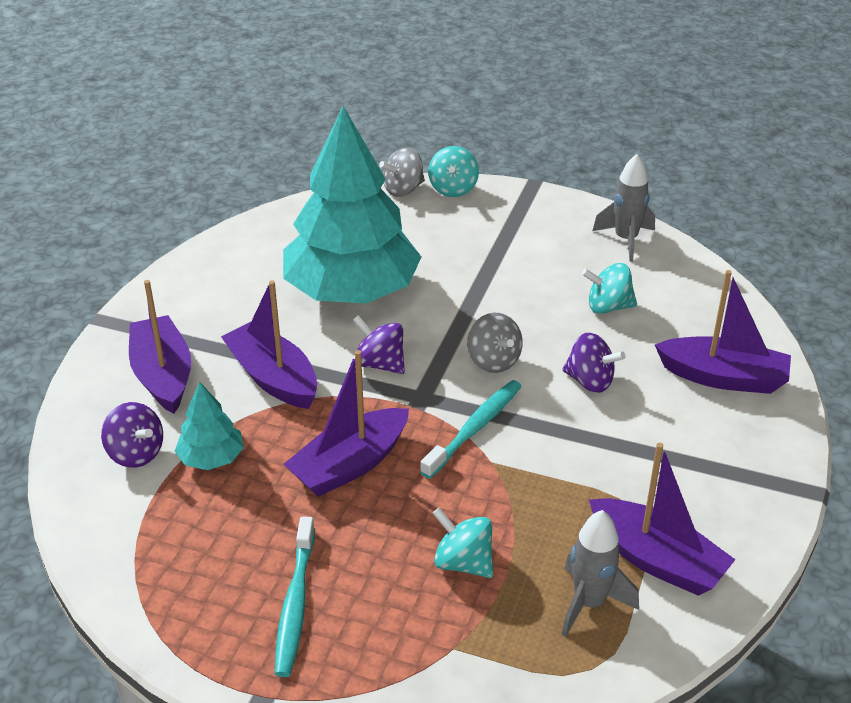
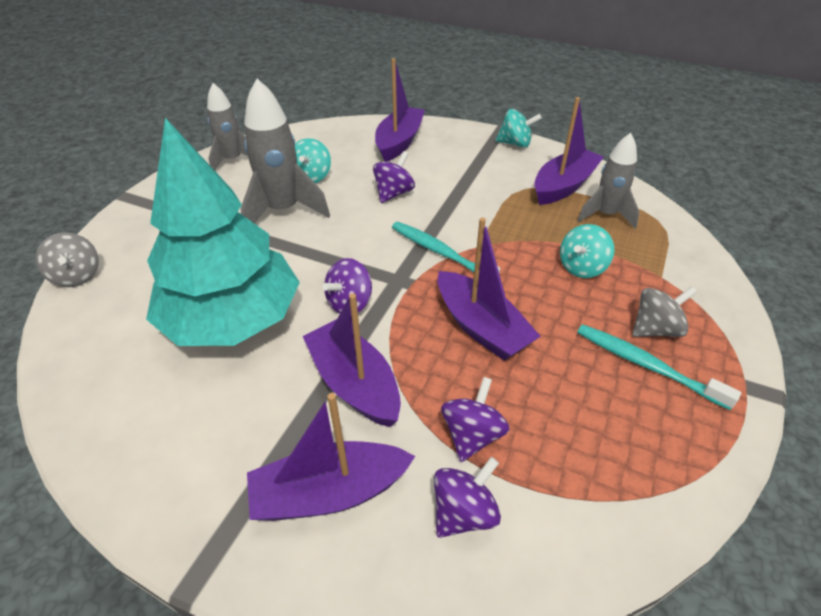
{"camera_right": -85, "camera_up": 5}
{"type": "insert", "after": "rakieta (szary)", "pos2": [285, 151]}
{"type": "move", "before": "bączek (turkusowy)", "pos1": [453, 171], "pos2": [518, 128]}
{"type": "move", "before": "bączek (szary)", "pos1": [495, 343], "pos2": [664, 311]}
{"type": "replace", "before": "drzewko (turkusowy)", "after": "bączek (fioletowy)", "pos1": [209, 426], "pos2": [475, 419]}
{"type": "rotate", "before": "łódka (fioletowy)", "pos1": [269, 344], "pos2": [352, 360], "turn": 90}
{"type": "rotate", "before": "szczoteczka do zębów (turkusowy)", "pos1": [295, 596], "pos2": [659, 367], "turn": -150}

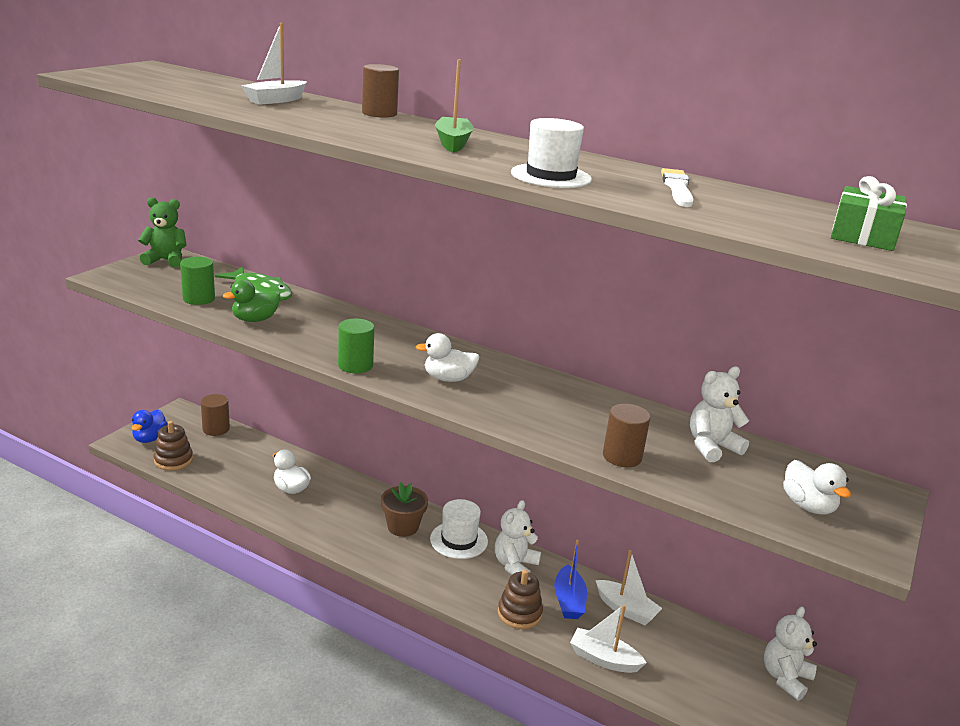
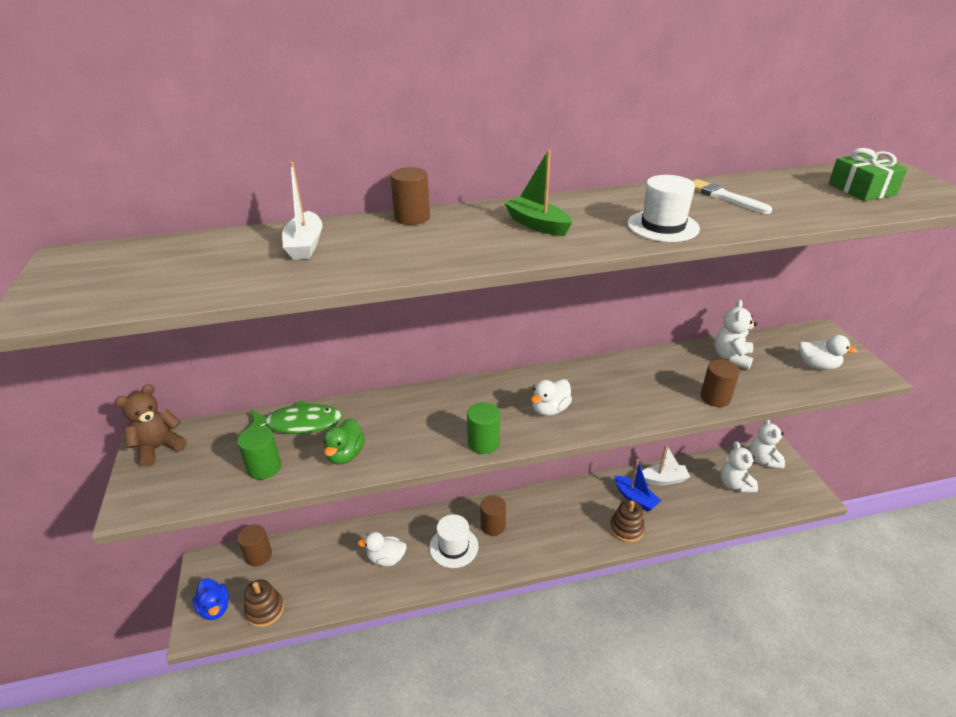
{"camera_right": -40, "camera_up": 10}
{"type": "delete", "before": "łódka (biały)", "pos1": [608, 638]}
{"type": "move", "before": "kapelusz (biały)", "pos1": [459, 529], "pos2": [454, 541]}
{"type": "move", "before": "miś (biały)", "pos1": [518, 537], "pos2": [739, 466]}
{"type": "replace", "before": "doniczka (brązowy)", "after": "walec (brązowy)", "pos1": [404, 509], "pos2": [493, 515]}
{"type": "recolor", "before": "miś (zielony)", "after": "miś (brązowy)", "pos1": [162, 232], "pos2": [151, 425]}

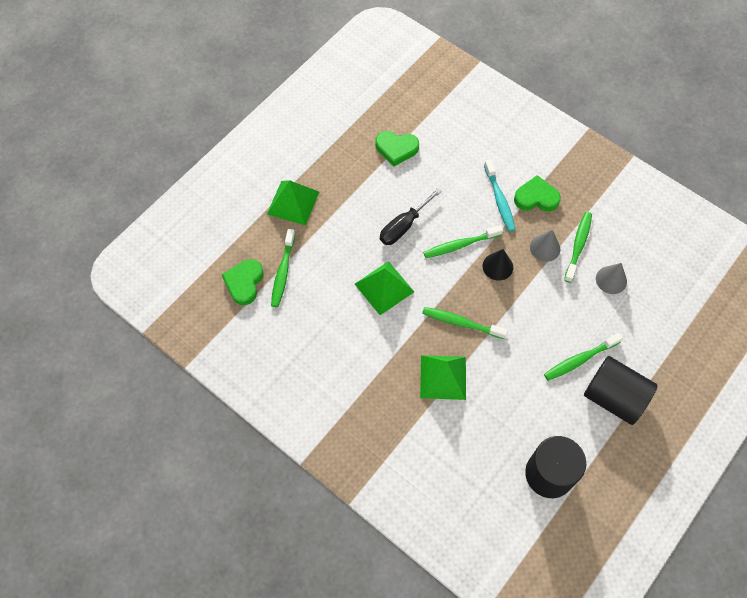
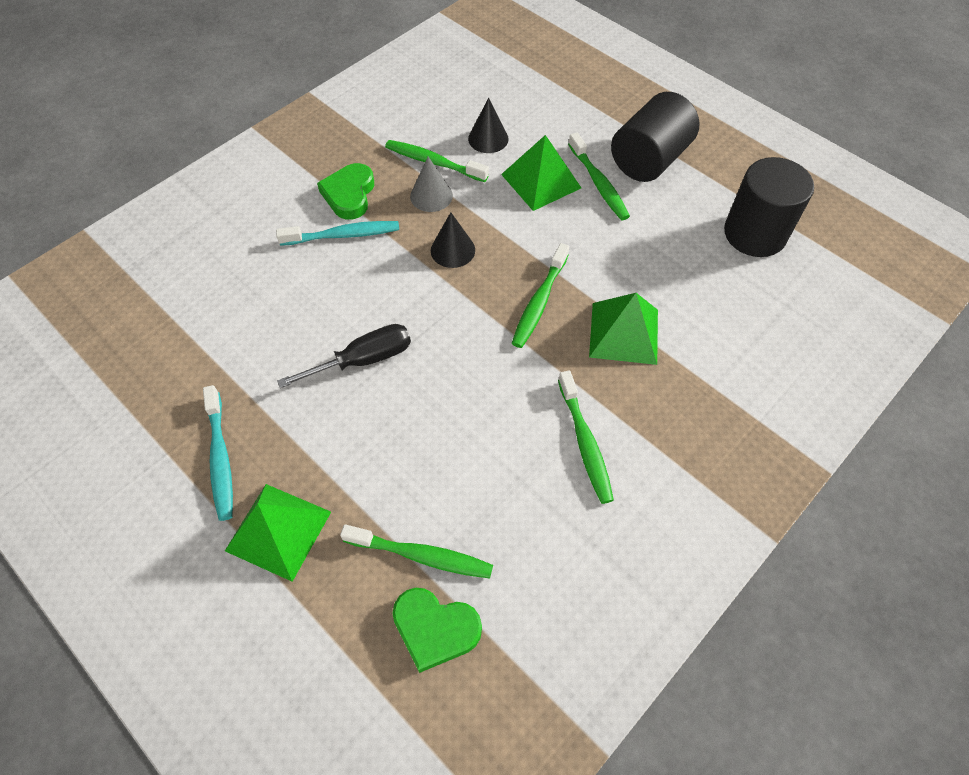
{"camera_right": -85, "camera_up": -5}
{"type": "delete", "before": "serce (zielony)", "pos1": [397, 149]}
{"type": "insert", "after": "szczoteczka do zębów (turkusowy)", "pos2": [218, 453]}
{"type": "move", "before": "piramida (zielony)", "pos1": [384, 288], "pos2": [541, 173]}
{"type": "move", "before": "szczoteczka do zębów (zielony)", "pos1": [463, 241], "pos2": [586, 437]}
{"type": "recolor", "before": "stożek (szary)", "after": "stożek (czarny)", "pos1": [611, 278], "pos2": [488, 125]}
{"type": "rotate", "before": "śrubokręt (czarny)", "pos1": [411, 216], "pos2": [344, 356], "turn": -75}

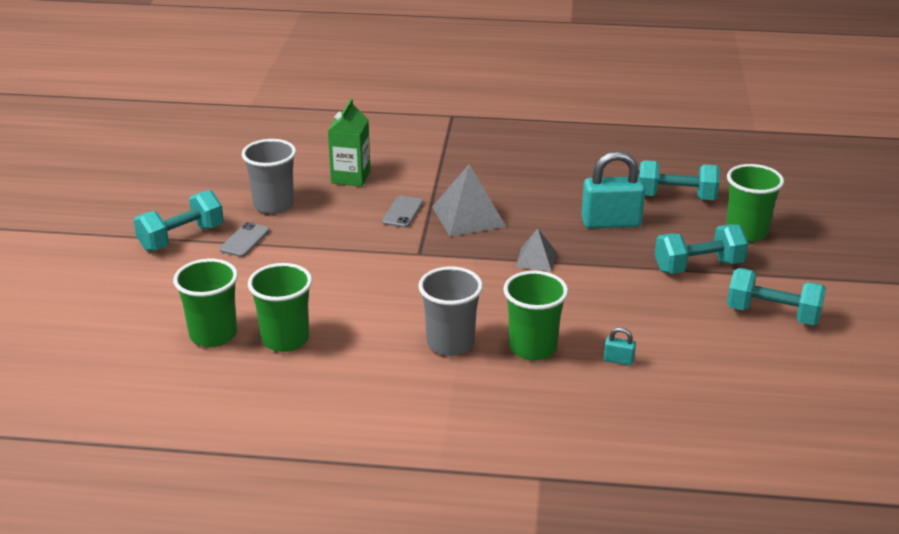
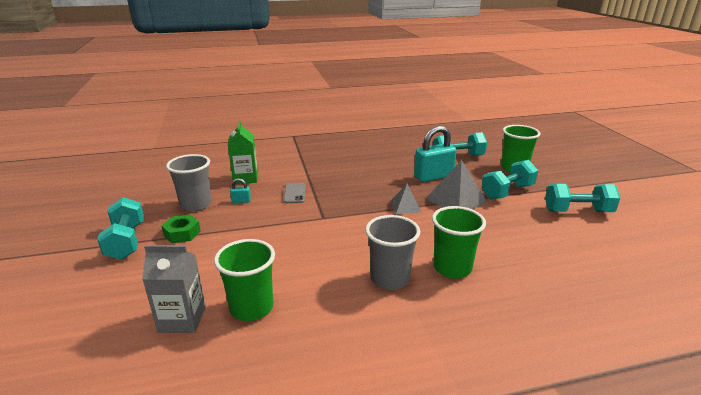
{"camera_right": -20, "camera_up": -5}
{"type": "move", "before": "piramida (szary)", "pos1": [469, 200], "pos2": [456, 184]}
{"type": "move", "before": "kłódka (turkusowy)", "pos1": [620, 346], "pos2": [240, 190]}
{"type": "replace", "before": "szklanka (zielony)", "after": "karton mleka (szary)", "pos1": [205, 303], "pos2": [174, 289]}
{"type": "replace", "before": "telefon (szary)", "after": "nakrętka (zielony)", "pos1": [244, 239], "pos2": [181, 229]}
{"type": "rotate", "before": "hantel (turkusowy)", "pos1": [179, 220], "pos2": [120, 228], "turn": -45}

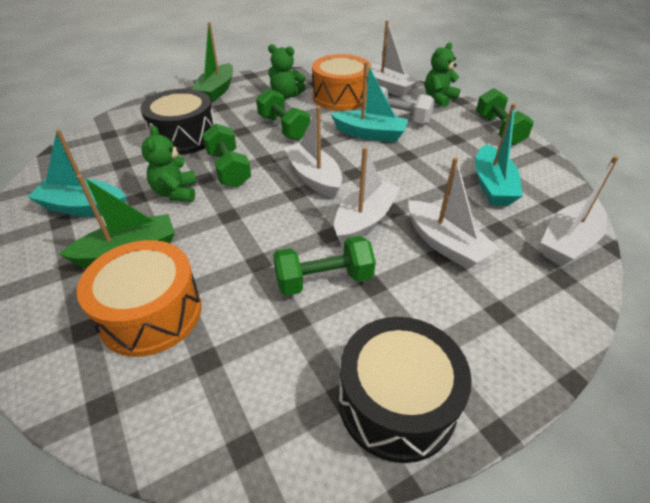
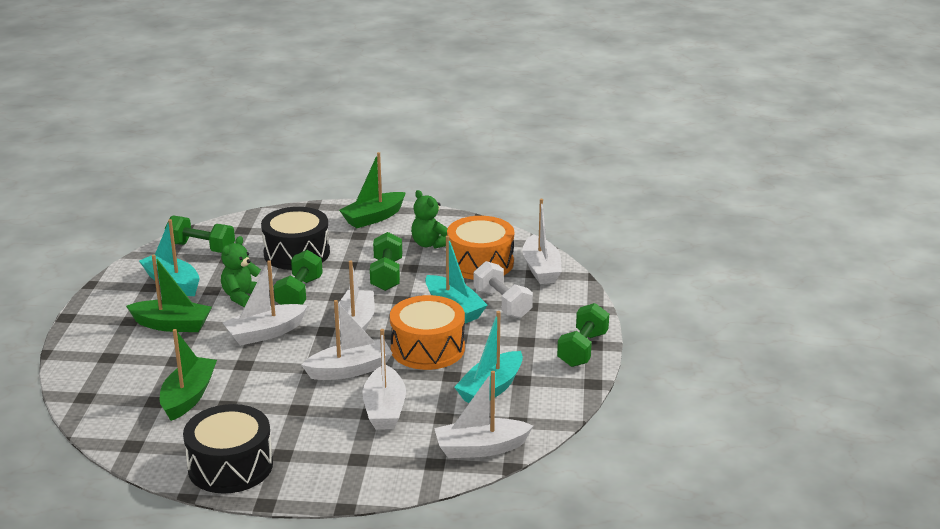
{"camera_right": 35, "camera_up": -15}
{"type": "delete", "before": "miś (zielony)", "pos1": [442, 74]}
{"type": "insert", "after": "łódka (zielony)", "pos2": [188, 375]}
{"type": "insert", "after": "łódka (biały)", "pos2": [265, 303]}
{"type": "move", "before": "bęben (pomarańczowy)", "pos1": [139, 298], "pos2": [427, 332]}
{"type": "move", "before": "hantel (zielony)", "pos1": [324, 266], "pos2": [200, 234]}

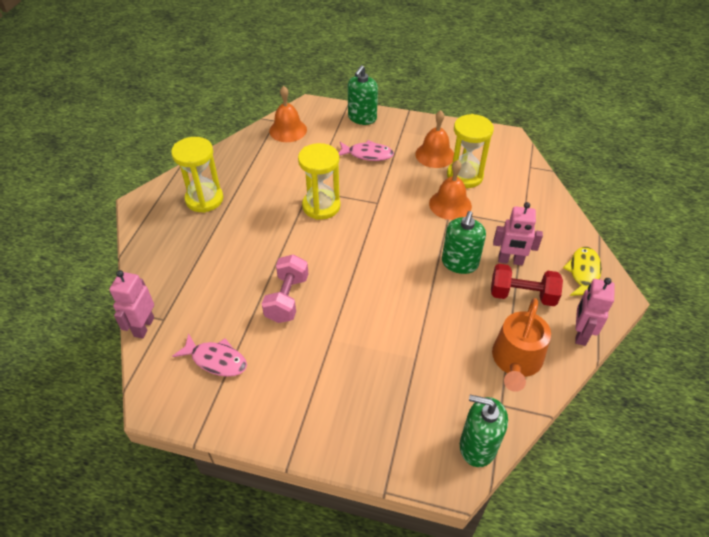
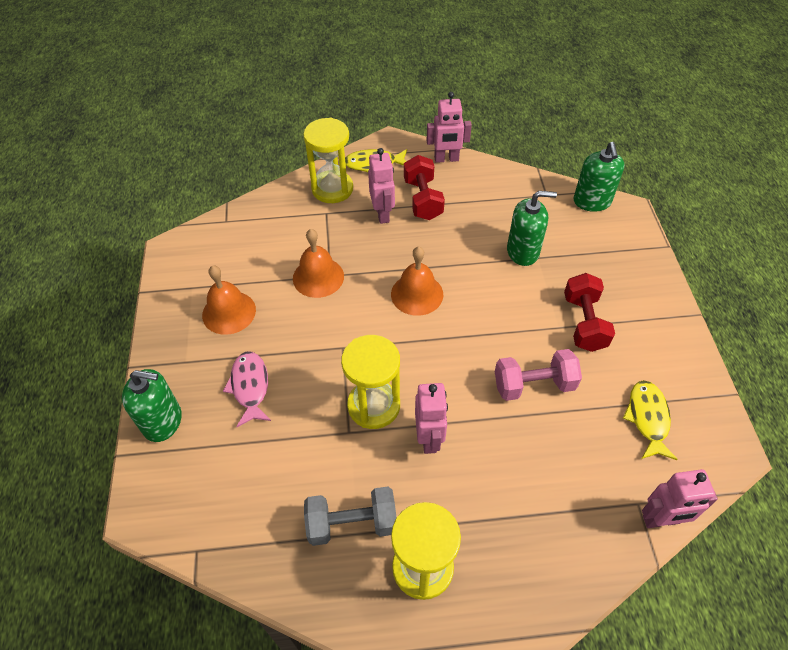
{"camera_right": -110, "camera_up": 5}
{"type": "delete", "before": "konewka (pomarańczowy)", "pos1": [521, 345]}
{"type": "insert", "after": "hantel (szary)", "pos2": [350, 516]}
{"type": "insert", "after": "robot (różowy)", "pos2": [431, 418]}
{"type": "insert", "after": "hantel (czerwony)", "pos2": [589, 312]}
{"type": "move", "before": "dzwonek (pomarańczowy)", "pos1": [288, 114], "pos2": [417, 281]}
{"type": "move", "before": "dozownik mydła (zielony)", "pos1": [464, 242], "pos2": [532, 228]}
{"type": "move", "before": "klepsydra (żółty)", "pos1": [470, 151], "pos2": [328, 160]}
{"type": "recolor", "before": "ryba (różowy)", "after": "ryba (żółty)", "pos1": [209, 355], "pos2": [650, 420]}

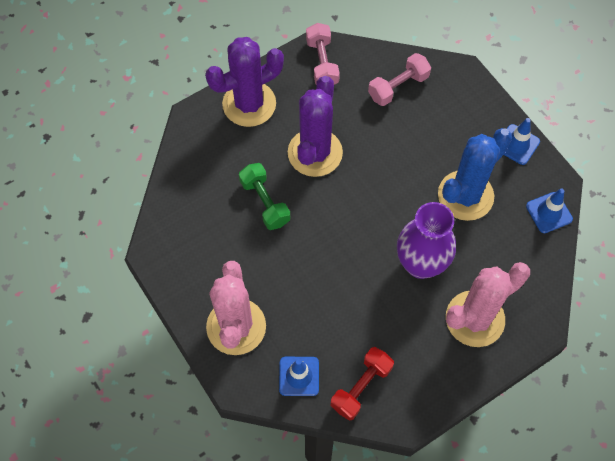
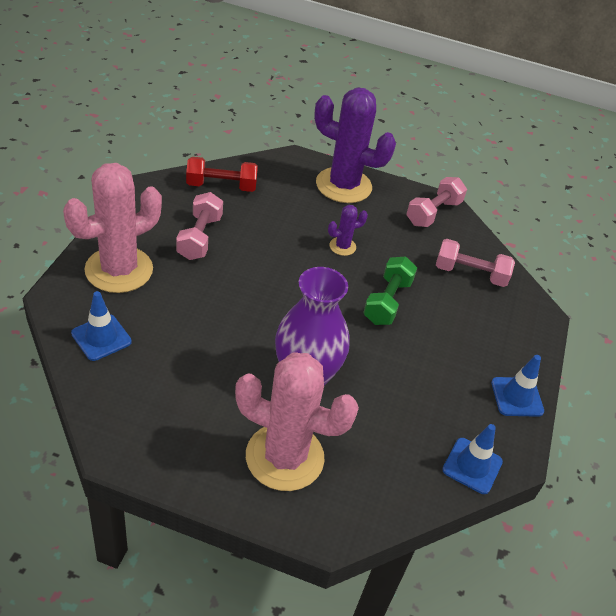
{"camera_right": 45, "camera_up": -20}
{"type": "delete", "before": "kaktus (niebieski)", "pos1": [475, 174]}
{"type": "insert", "after": "hantel (różowy)", "pos2": [199, 226]}
{"type": "move", "before": "hantel (zielony)", "pos1": [264, 196], "pos2": [390, 291]}
{"type": "move", "before": "hantel (czerwony)", "pos1": [362, 384], "pos2": [222, 174]}
{"type": "resize", "before": "kaktus (fioletowy)", "pos1": [315, 126], "pos2": [348, 230], "scale": 0.44}

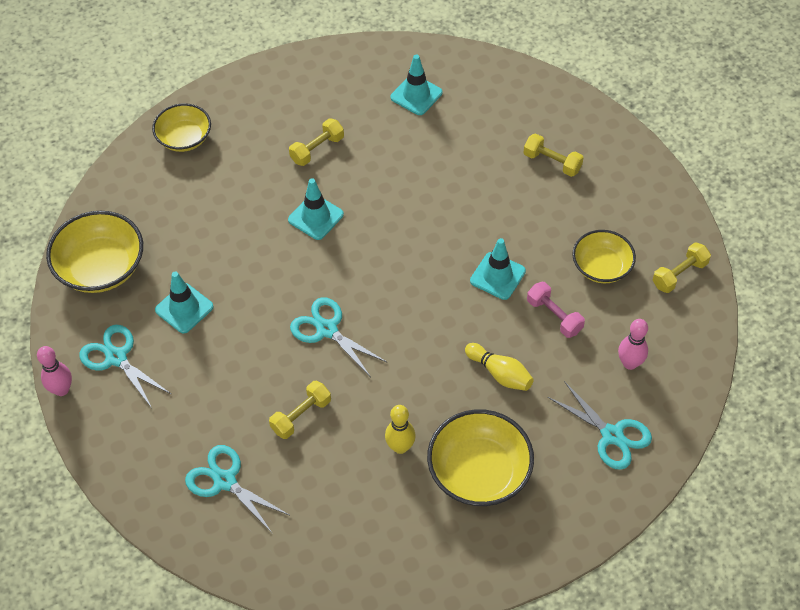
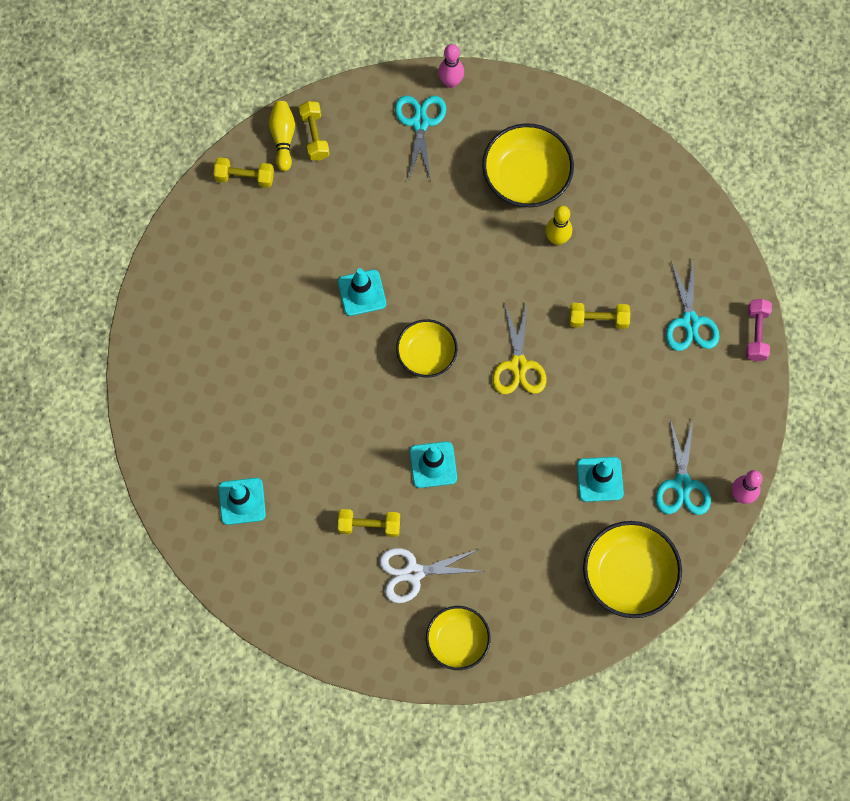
{"camera_right": -135, "camera_up": 15}
{"type": "insert", "after": "nożyczki (biały)", "pos2": [432, 575]}
{"type": "move", "before": "kręgiel (żółty)", "pos1": [499, 367], "pos2": [282, 136]}
{"type": "move", "before": "hantel (żółty)", "pos1": [553, 155], "pos2": [314, 131]}
{"type": "move", "before": "hantel (różowy)", "pos1": [556, 310], "pos2": [759, 330]}
{"type": "move", "before": "miska (żółty)", "pos1": [604, 256], "pos2": [427, 348]}
{"type": "move", "before": "kręgiel (różowy)", "pos1": [633, 344], "pos2": [451, 66]}
{"type": "recolor", "before": "nożyczki (turkusowy)", "after": "nożyczki (żółty)", "pos1": [338, 337], "pos2": [519, 349]}

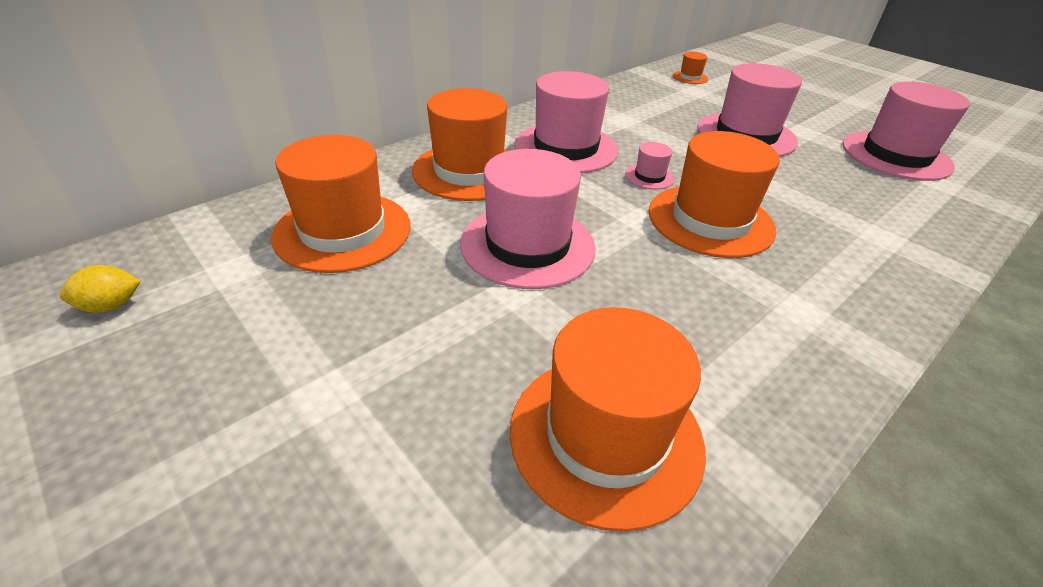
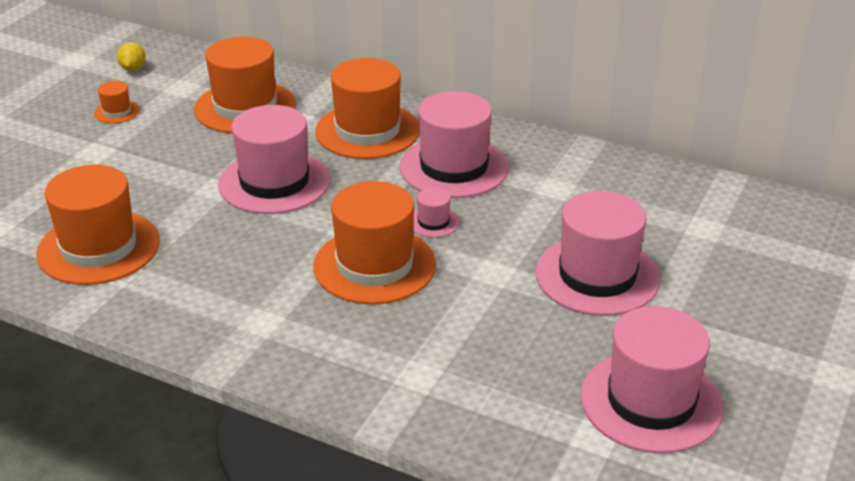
{"camera_right": 70, "camera_up": -5}
{"type": "move", "before": "kapelusz (pomarańczowy)", "pos1": [690, 68], "pos2": [117, 102]}
{"type": "rotate", "before": "cytryna (żółty)", "pos1": [100, 289], "pos2": [131, 56], "turn": 45}

